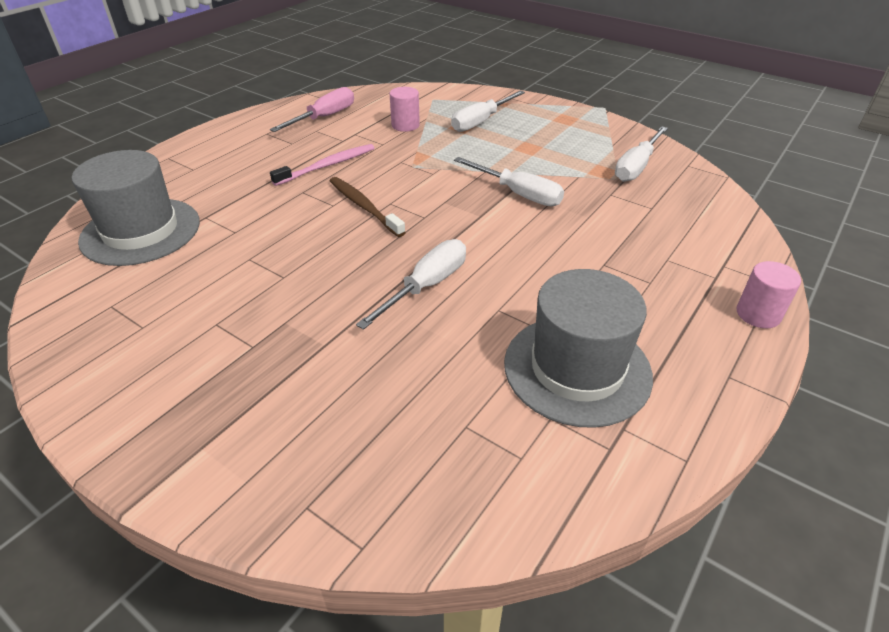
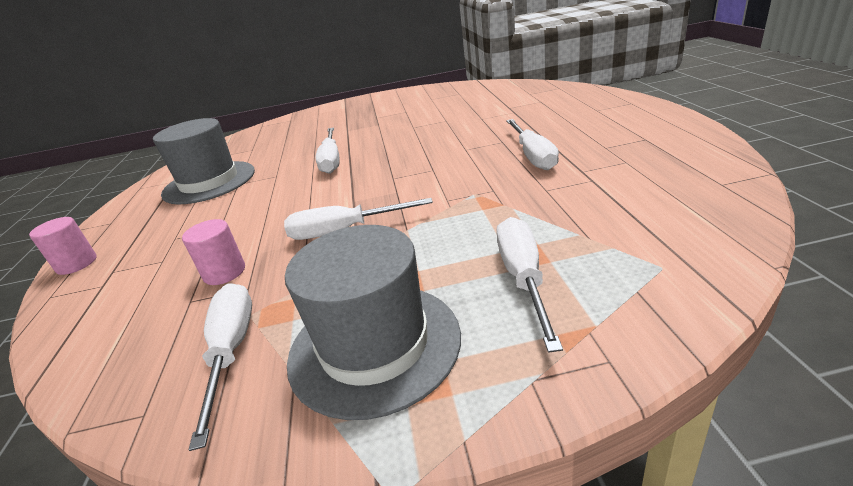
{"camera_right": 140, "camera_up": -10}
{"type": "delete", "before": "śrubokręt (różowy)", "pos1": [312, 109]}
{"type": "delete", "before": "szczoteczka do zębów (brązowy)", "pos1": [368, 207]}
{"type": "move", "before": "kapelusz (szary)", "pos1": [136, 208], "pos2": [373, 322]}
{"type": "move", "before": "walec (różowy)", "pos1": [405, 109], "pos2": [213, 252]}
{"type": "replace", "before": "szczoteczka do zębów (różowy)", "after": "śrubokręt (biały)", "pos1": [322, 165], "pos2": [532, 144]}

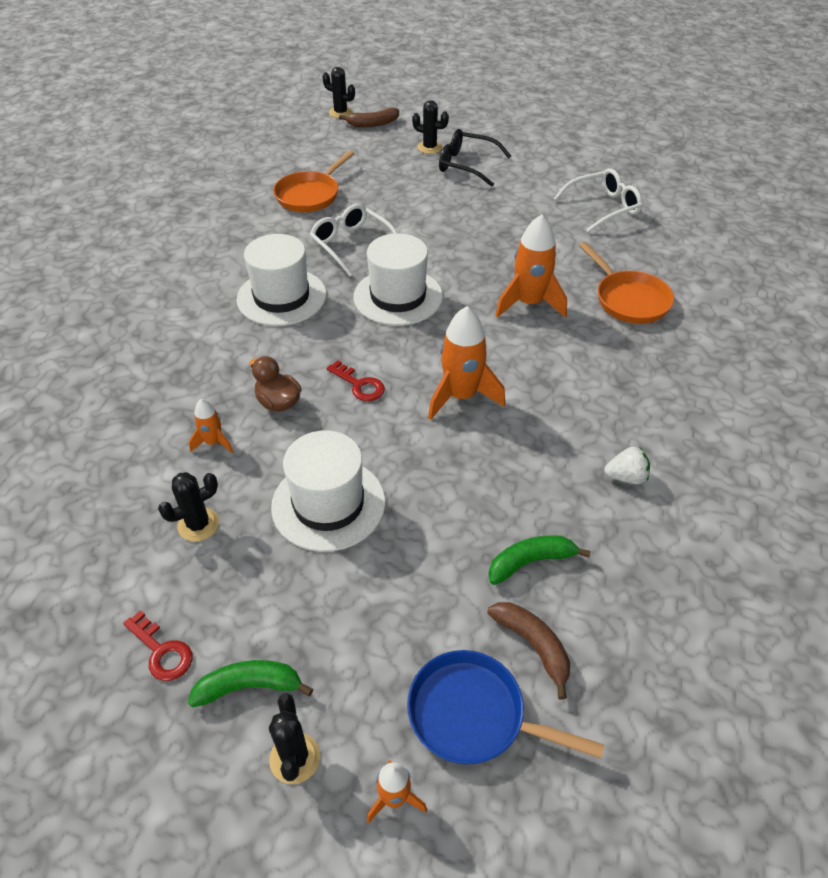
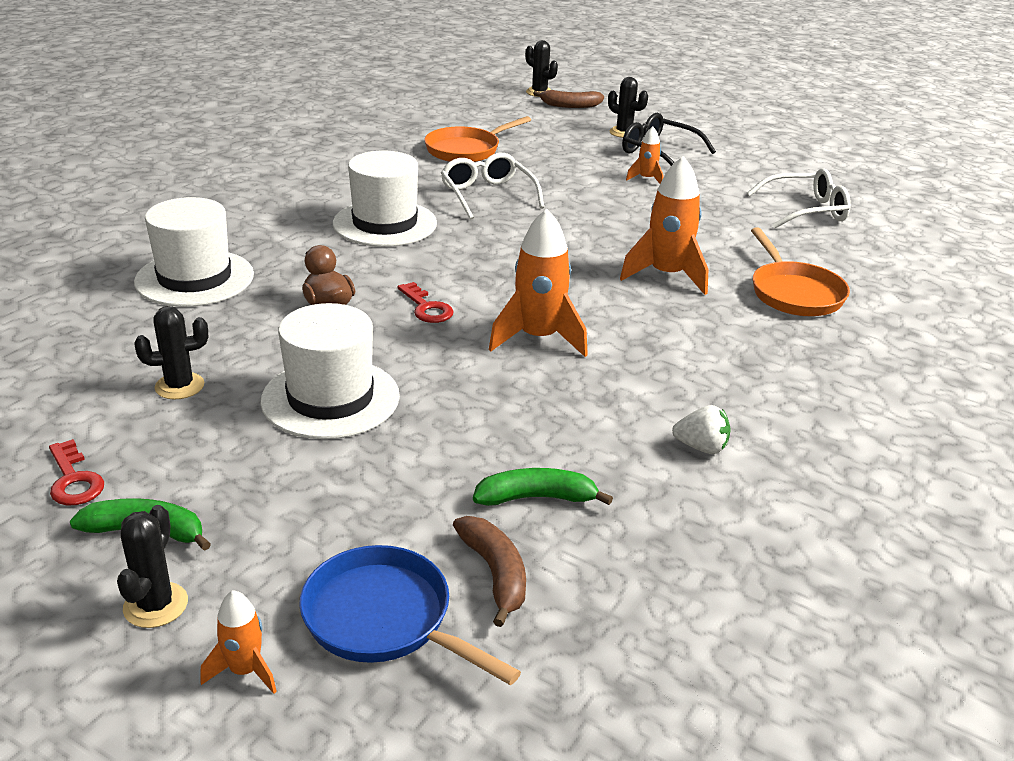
{"camera_right": 15, "camera_up": -15}
{"type": "move", "before": "rakieta (pomarańczowy)", "pos1": [211, 426], "pos2": [645, 155]}
{"type": "move", "before": "kapelusz (biały)", "pos1": [398, 279], "pos2": [194, 252]}

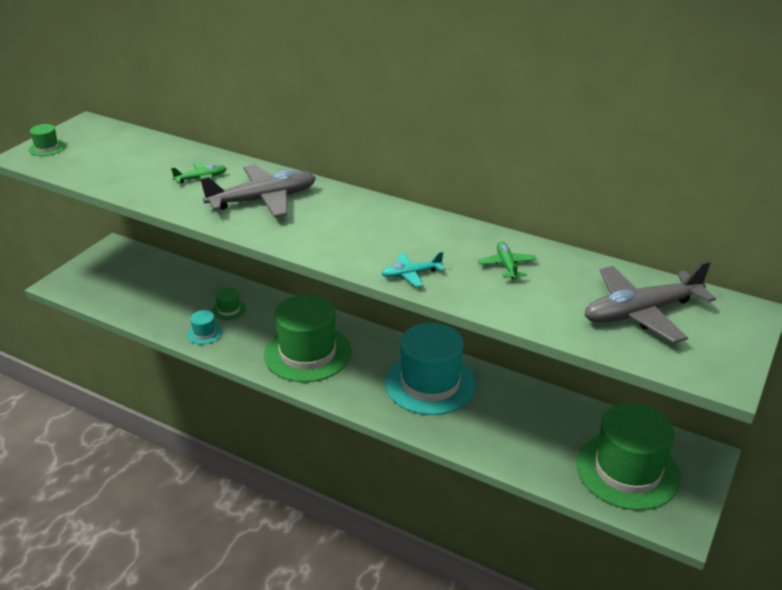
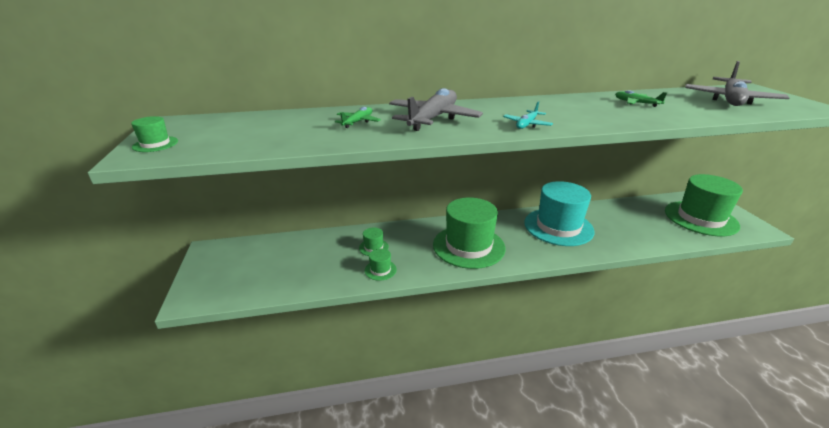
{"camera_right": -40, "camera_up": -5}
{"type": "move", "before": "samolot (turkusowy)", "pos1": [412, 269], "pos2": [528, 115]}
{"type": "recolor", "before": "kapelusz (turkusowy)", "after": "kapelusz (zielony)", "pos1": [204, 327], "pos2": [381, 265]}

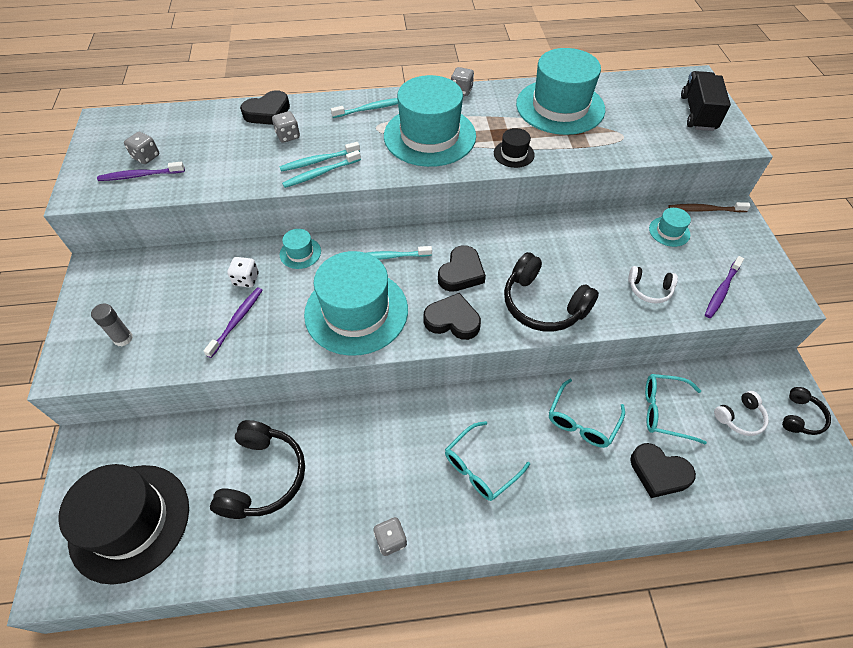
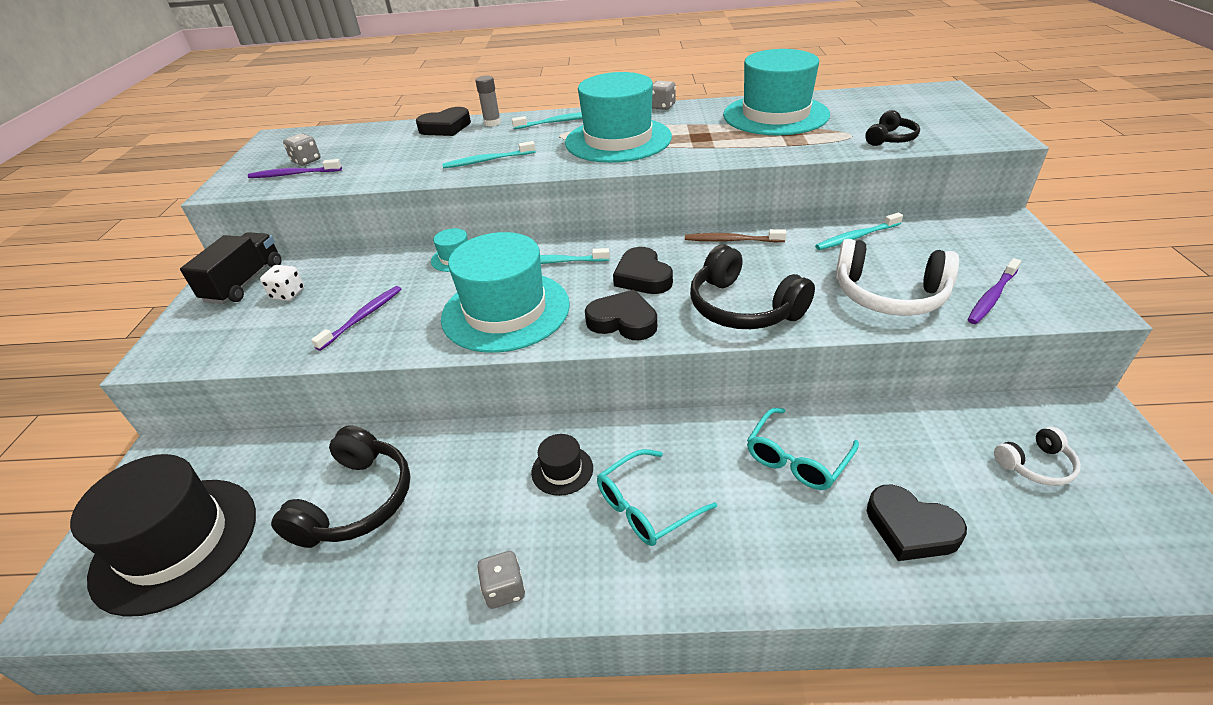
{"camera_right": 10, "camera_up": -15}
{"type": "delete", "before": "kostka do gry (szary)", "pos1": [286, 127]}
{"type": "delete", "before": "okulary (turkusowy)", "pos1": [676, 409]}
{"type": "delete", "before": "kapelusz (turkusowy)", "pos1": [670, 227]}
{"type": "move", "before": "klej w sztyfcie (szary)", "pos1": [112, 325], "pos2": [488, 100]}
{"type": "move", "before": "kostka do gry (biały)", "pos1": [243, 272], "pos2": [282, 283]}
{"type": "move", "before": "szczoteczka do zębów (turkusowy)", "pos1": [321, 169], "pos2": [859, 231]}
{"type": "move", "before": "kapelusz (czarny)", "pos1": [514, 148], "pos2": [562, 465]}
{"type": "move", "before": "szczoteczka do zębów (brązowy)", "pos1": [709, 207], "pos2": [736, 235]}
{"type": "move", "before": "ciężarówka (czarny)", "pos1": [706, 101], "pos2": [230, 268]}
{"type": "move", "before": "słuchawki (czarny)", "pos1": [806, 411], "pos2": [892, 128]}
{"type": "rotate", "before": "serce (czarny)", "pos1": [462, 268], "pos2": [643, 270], "turn": 120}
{"type": "resize", "before": "słuchawki (biały)", "pos1": [653, 284], "pos2": [897, 277], "scale": 1.86}

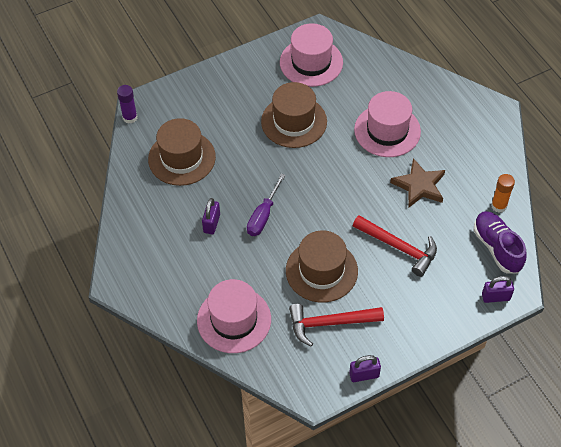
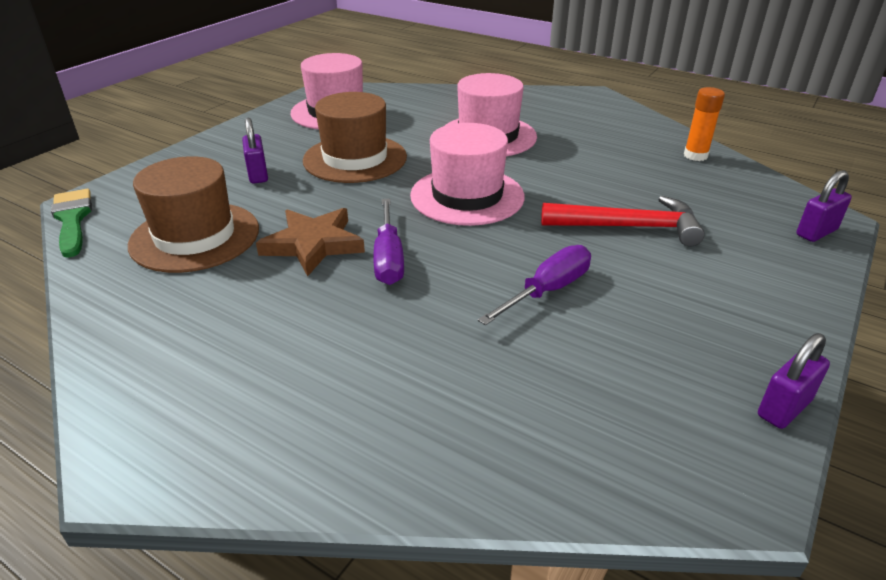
{"camera_right": -30, "camera_up": -20}
{"type": "delete", "before": "młotek (czerwony)", "pos1": [336, 325]}
{"type": "delete", "before": "but (fioletowy)", "pos1": [500, 242]}
{"type": "move", "before": "kapelusz (różowy)", "pos1": [234, 316], "pos2": [467, 174]}
{"type": "move", "before": "kłódka (fioletowy)", "pos1": [211, 216], "pos2": [255, 151]}
{"type": "move", "before": "gwiazda (brązowy)", "pos1": [417, 183], "pos2": [310, 242]}
{"type": "replace", "before": "klej w sztyfcie (fioletowy)", "after": "pędzel (zielony)", "pos1": [127, 104], "pos2": [71, 223]}
{"type": "replace", "before": "kapelusz (brązowy)", "after": "śrubokręt (fioletowy)", "pos1": [322, 266], "pos2": [534, 285]}

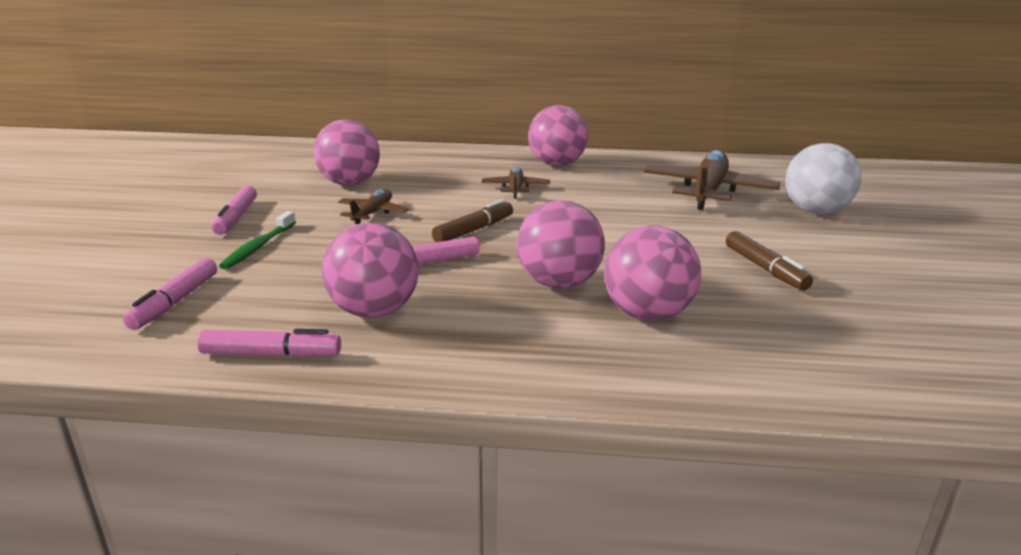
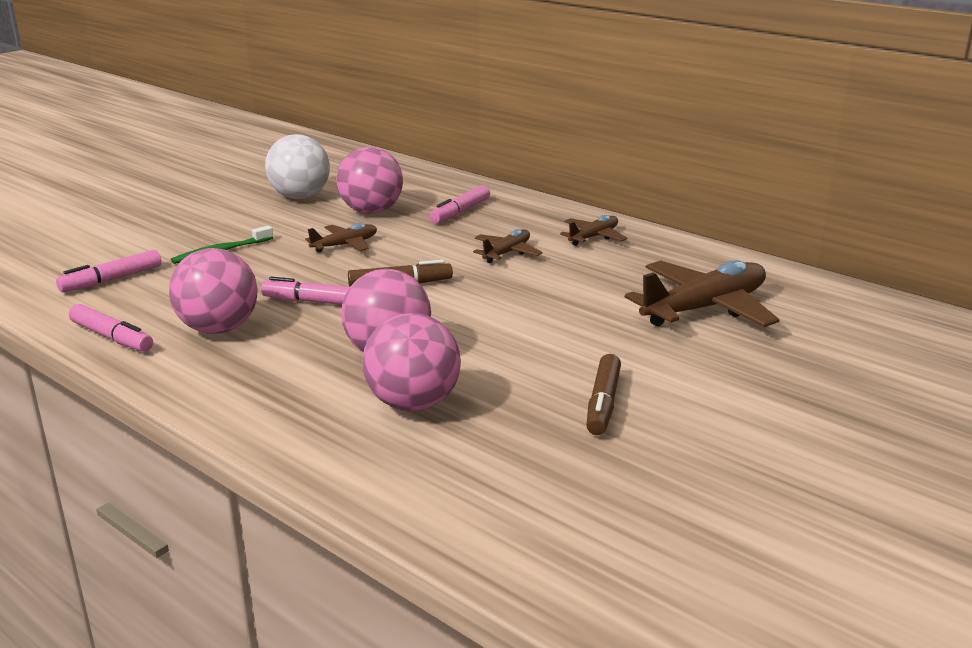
{"camera_right": 35, "camera_up": 0}
{"type": "move", "before": "flamaster (różowy)", "pos1": [234, 210], "pos2": [460, 204]}
{"type": "move", "before": "piłka (biały)", "pos1": [823, 178], "pos2": [297, 166]}
{"type": "replace", "before": "piłka (różowy)", "after": "samolot (brązowy)", "pos1": [558, 135], "pos2": [593, 230]}

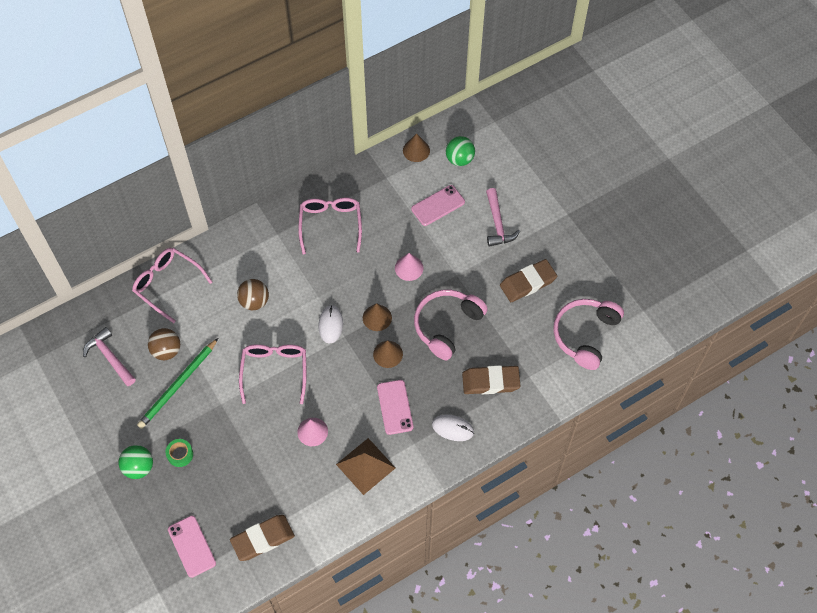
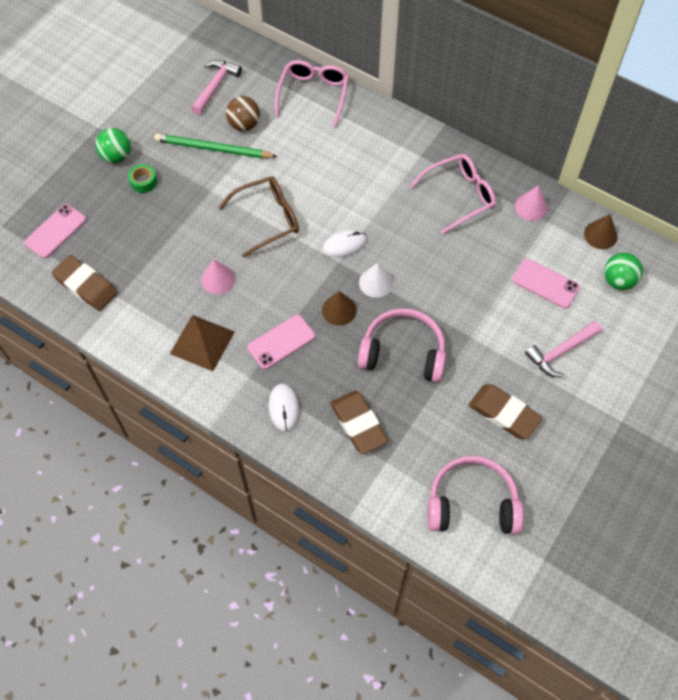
{"camera_right": 65, "camera_up": 0}
{"type": "delete", "before": "piłka (brązowy)", "pos1": [253, 294]}
{"type": "move", "before": "stożek (różowy)", "pos1": [409, 267], "pos2": [531, 203]}
{"type": "recolor", "before": "okulary (różowy)", "after": "okulary (brązowy)", "pos1": [272, 374], "pos2": [258, 217]}
{"type": "recolor", "before": "stożek (brązowy)", "after": "stożek (biały)", "pos1": [377, 317], "pos2": [376, 280]}

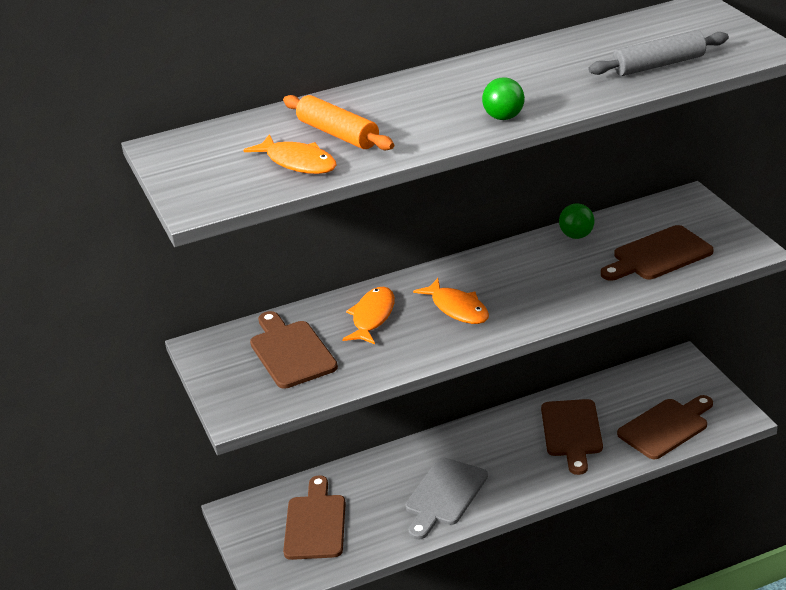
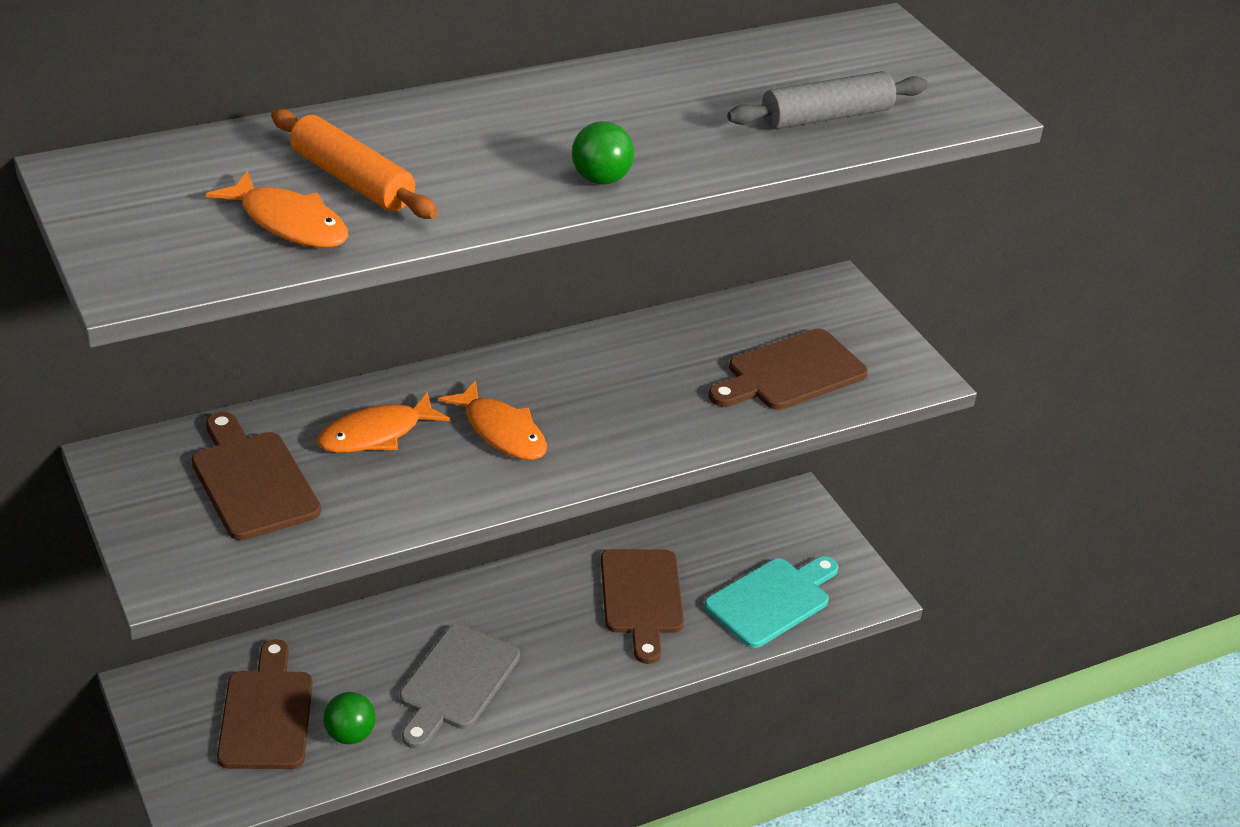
{"camera_right": -10, "camera_up": 5}
{"type": "move", "before": "piłka (zielony)", "pos1": [576, 221], "pos2": [349, 718]}
{"type": "recolor", "before": "deska do krojenia (brązowy)", "after": "deska do krojenia (turkusowy)", "pos1": [665, 427], "pos2": [771, 602]}
{"type": "rotate", "before": "ryba (pomarańczowy)", "pos1": [368, 315], "pos2": [383, 422], "turn": -135}

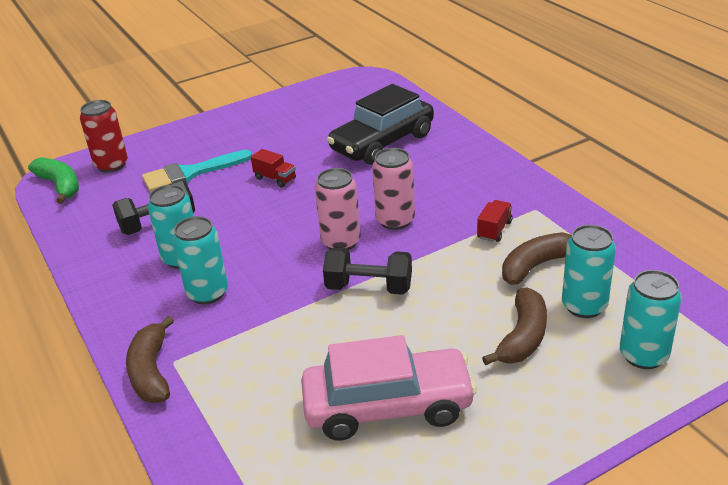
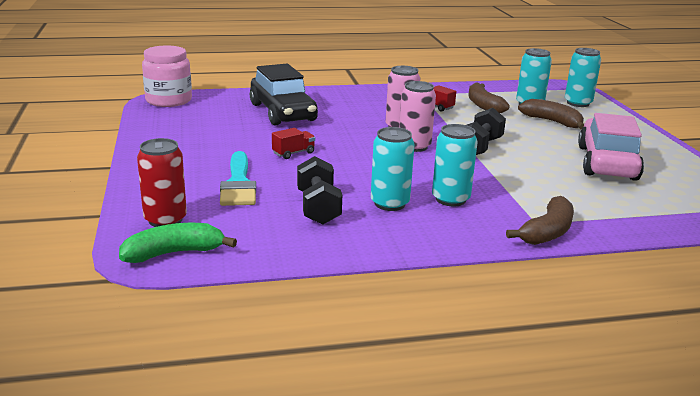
{"camera_right": -75, "camera_up": -10}
{"type": "insert", "after": "słoik (różowy)", "pos2": [167, 76]}
{"type": "rotate", "before": "banan (brązowy)", "pos1": [150, 359], "pos2": [540, 220], "turn": -60}

